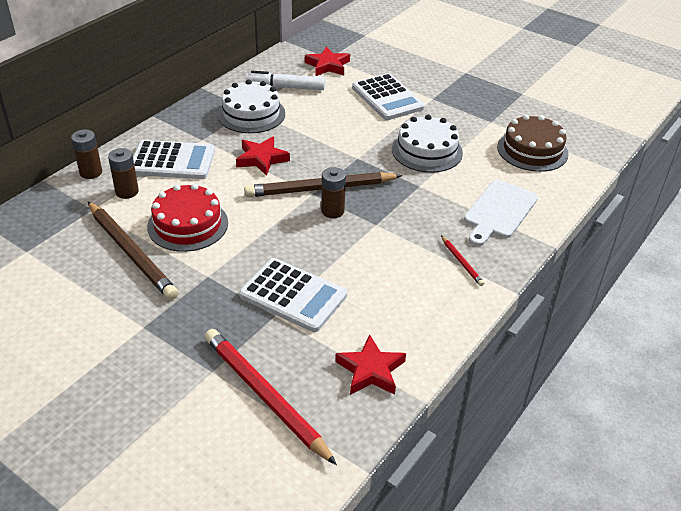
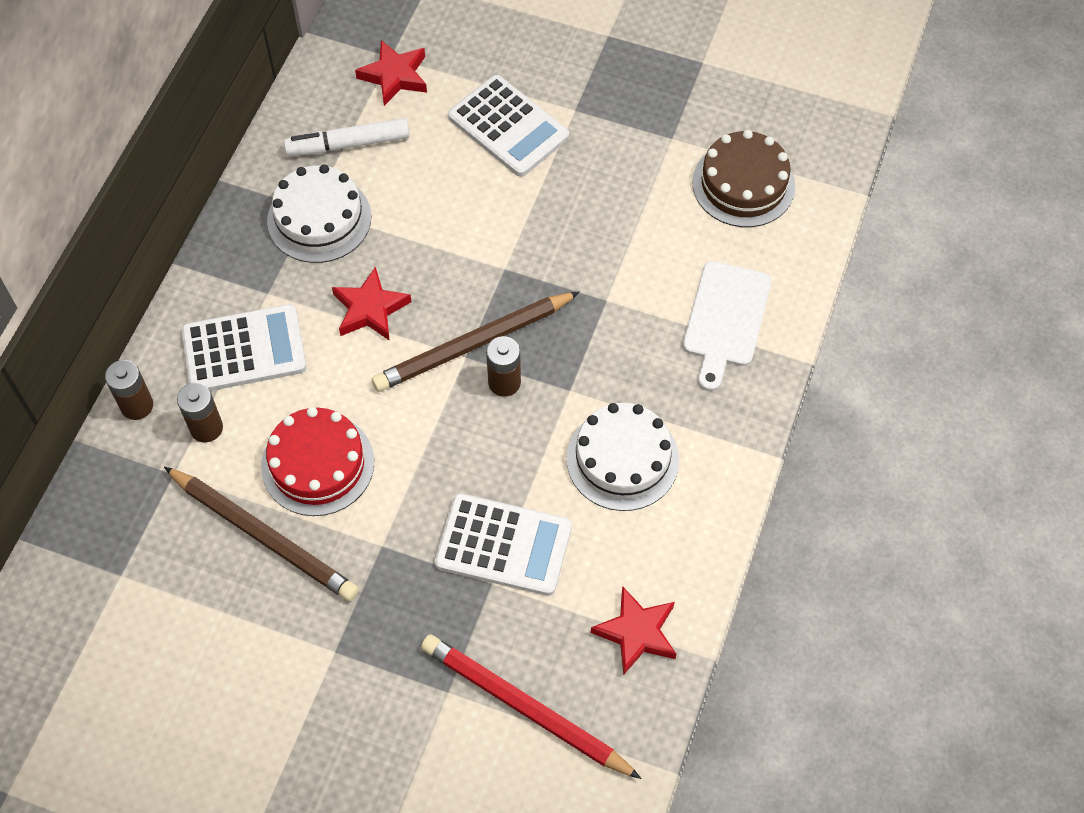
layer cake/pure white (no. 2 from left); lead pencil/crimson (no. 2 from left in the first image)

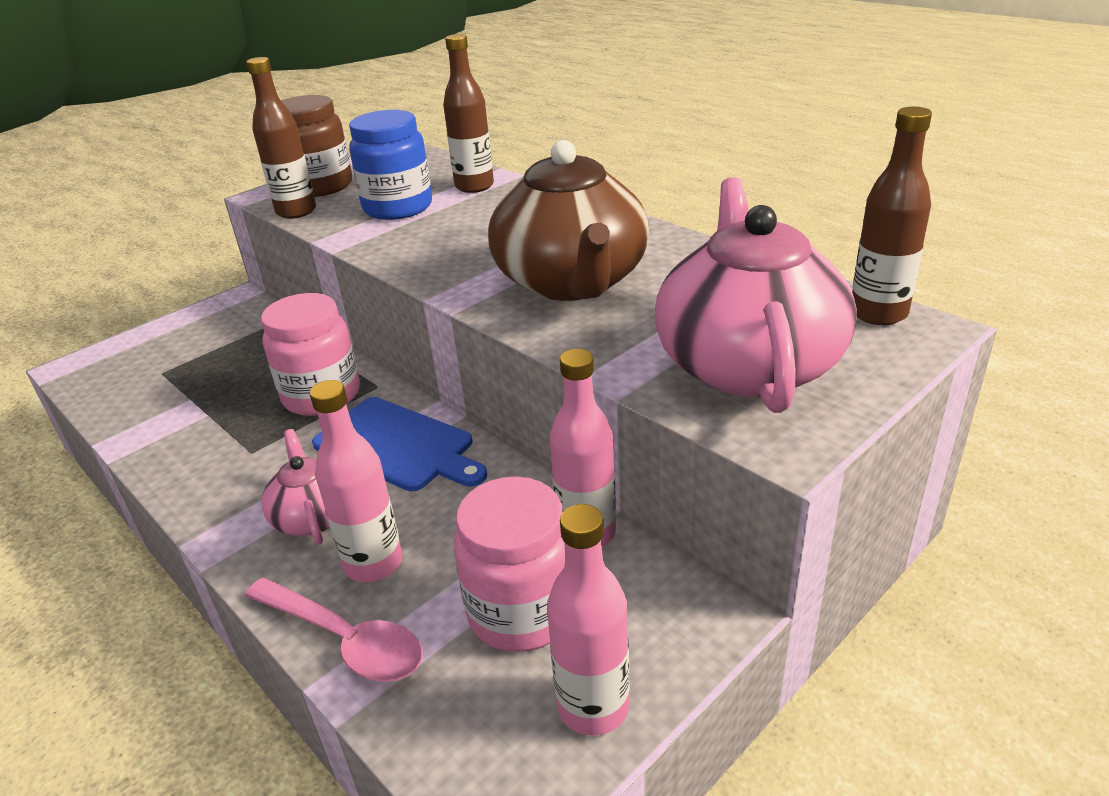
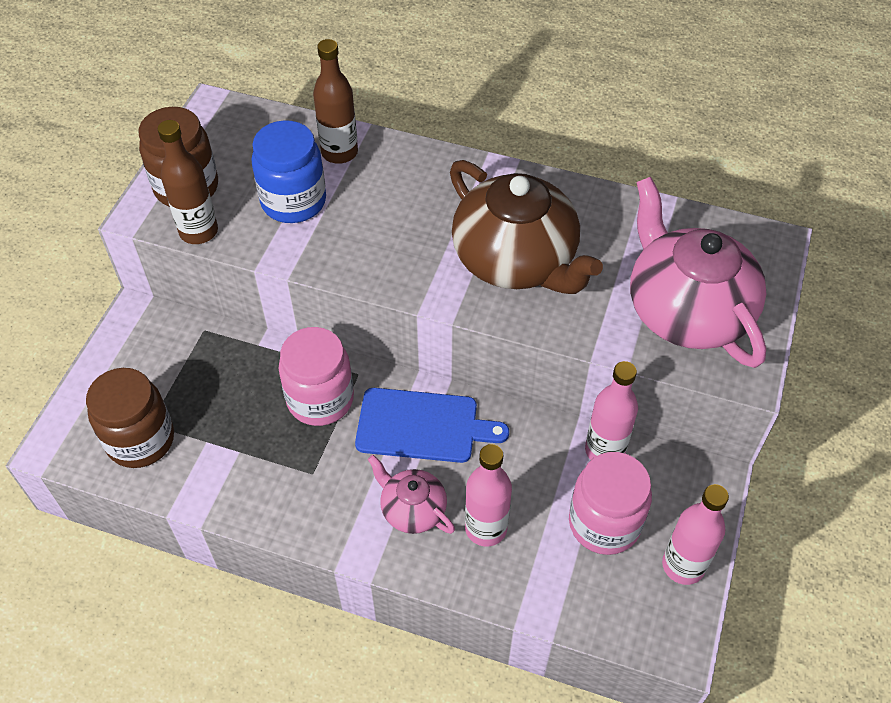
flask/dark brown (no. 3 from left in the first image); teaspoon/pink; jam jar/dark brown (no. 1 from left)

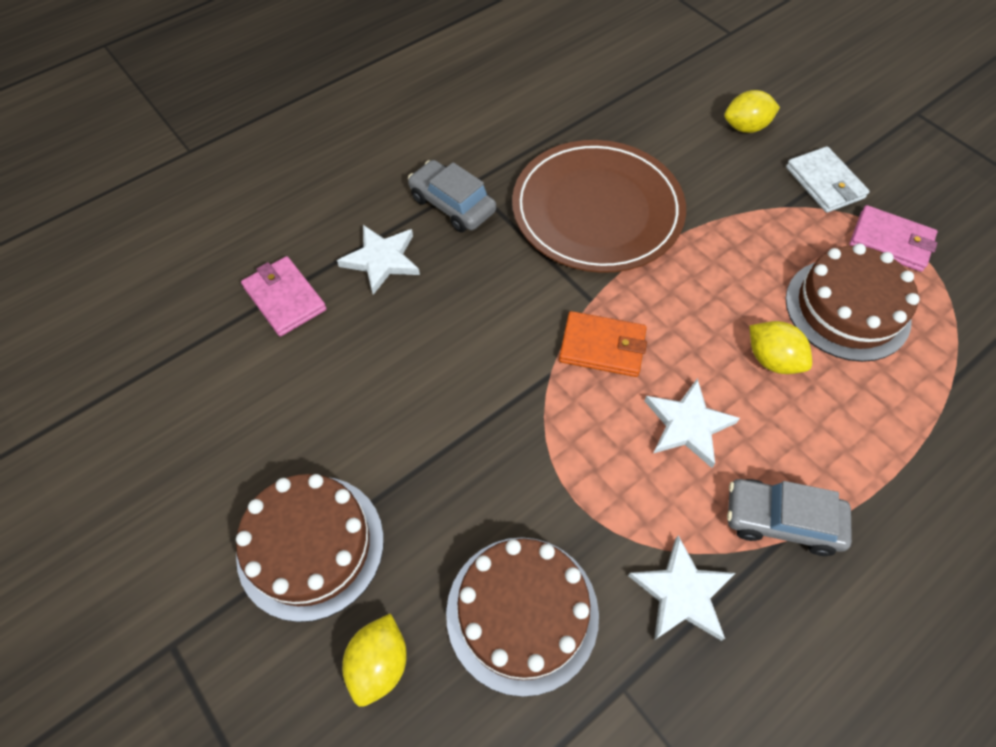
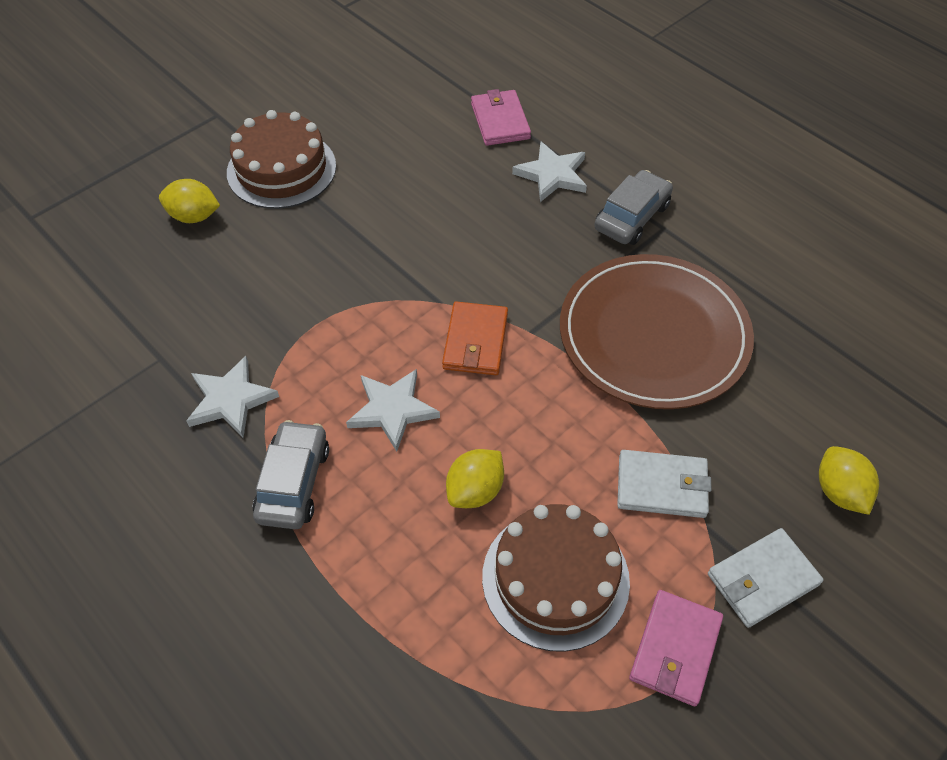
wallet/pink (no. 1 from left); layer cake/dark brown (no. 2 from left in the first image); wallet/pure white (no. 1 from left)

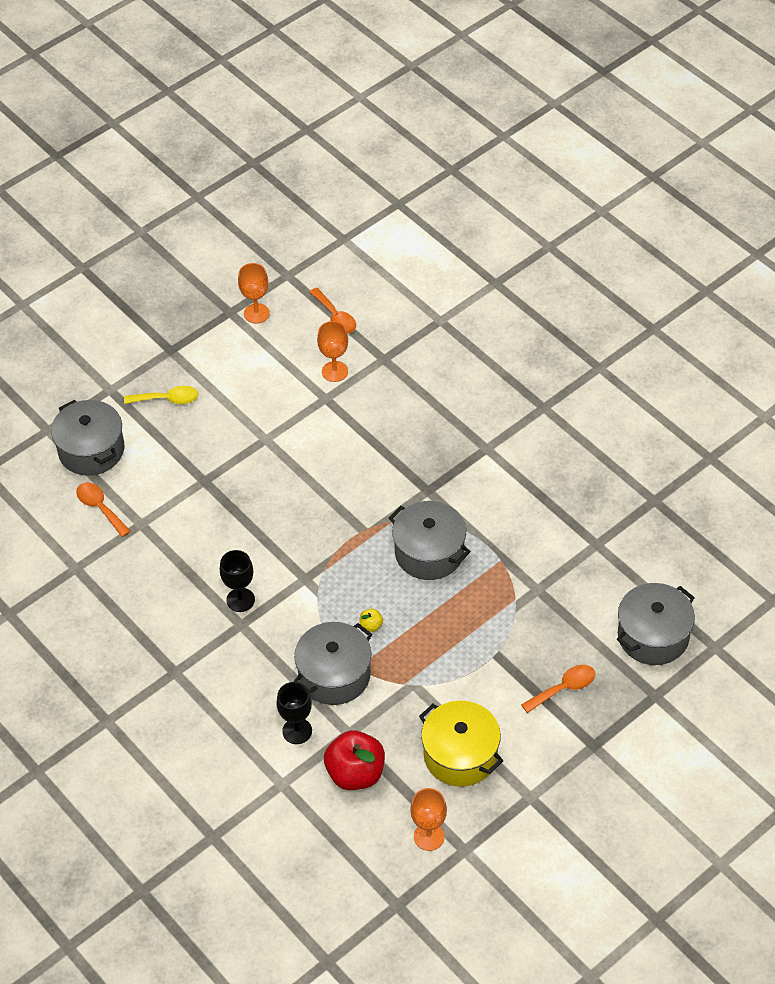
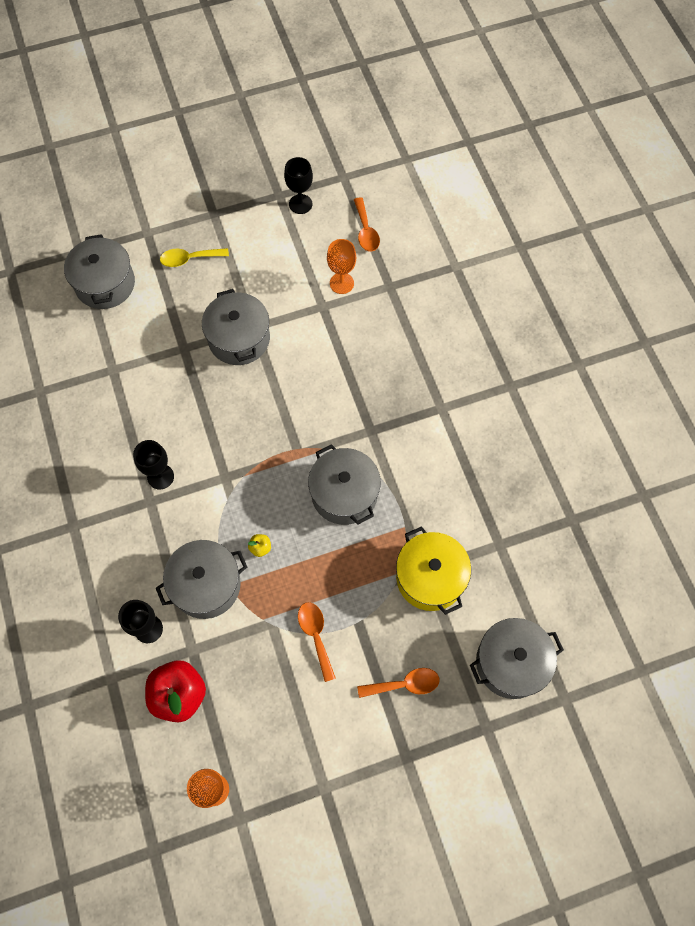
chalice/ebony (no. 3 from left); teaspoon/golden; teaspoon/bright orange (no. 1 from left); pot/golden; pot/ash-grey (no. 3 from left)

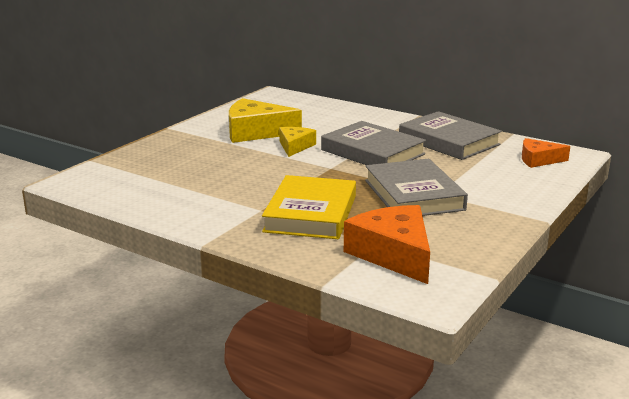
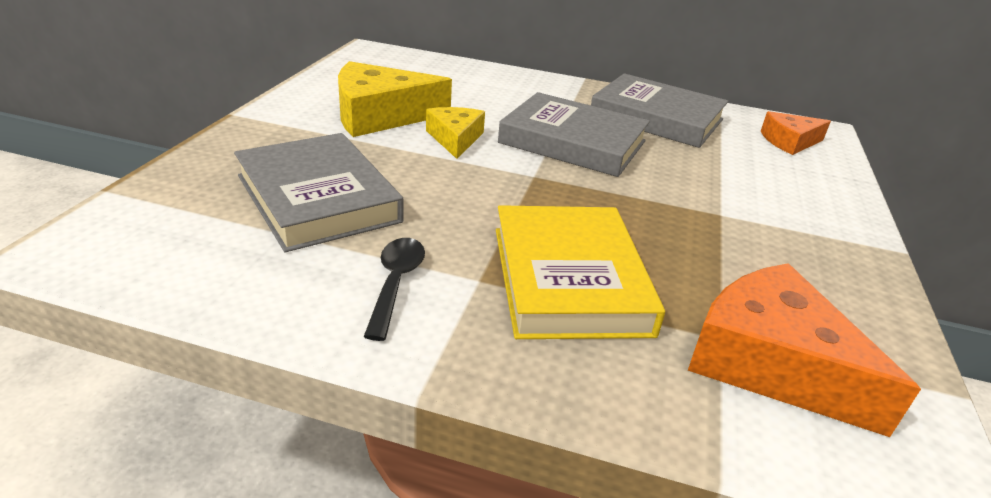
book/ash-grey (no. 1 from left); teaspoon/ebony

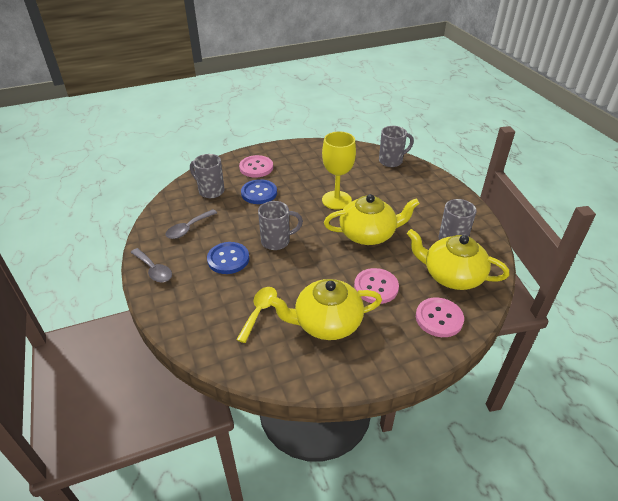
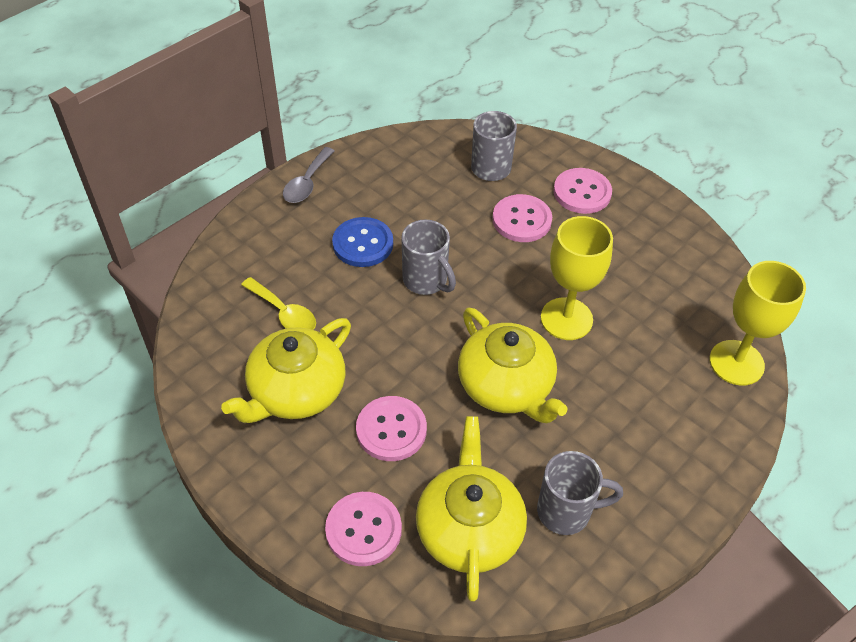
chalice/golden (no. 2 from left); button/pink (no. 3 from left); teaspoon/ash-grey (no. 2 from left in the first image); teapot/golden (no. 1 from left); teaspoon/golden

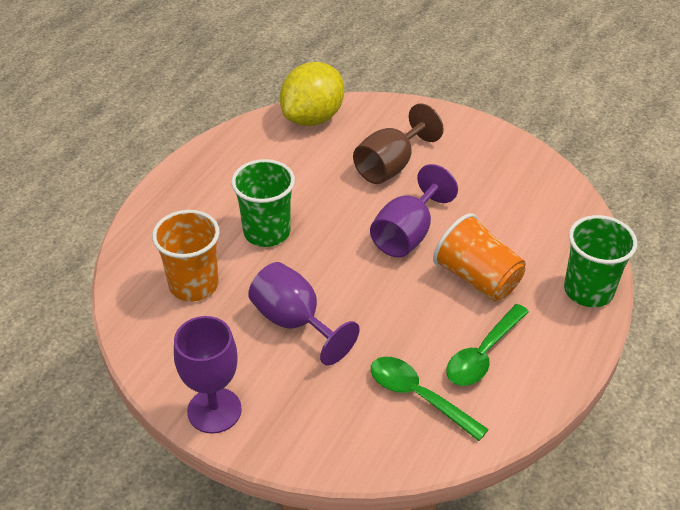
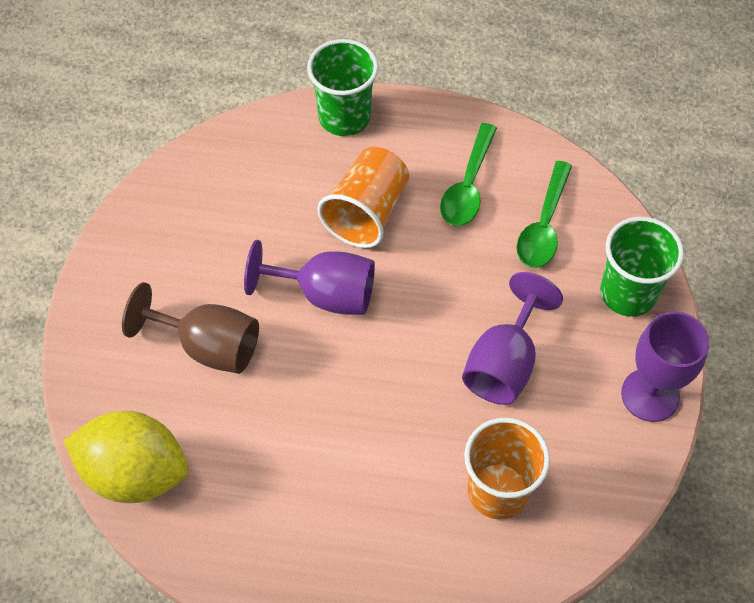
tumbler/green (no. 2 from left); teaspoon/green (no. 1 from left)

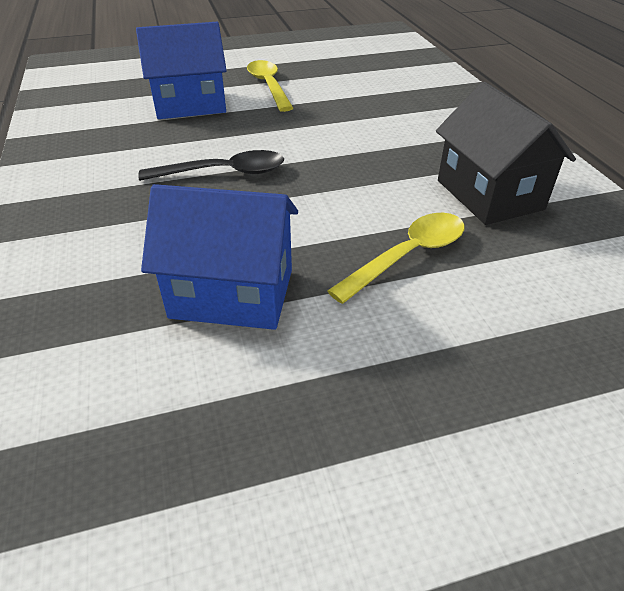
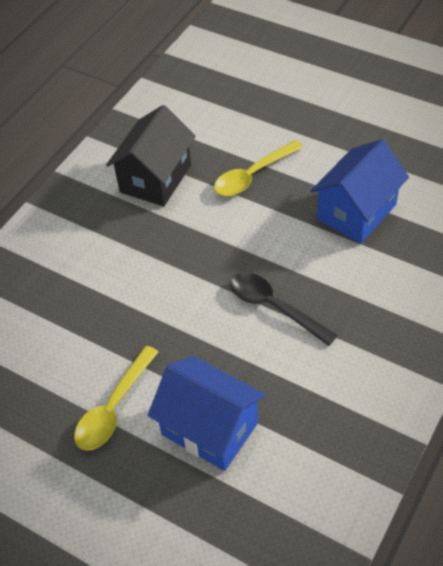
toy house/royal blue (no. 2 from left); teaspoon/golden (no. 2 from left)

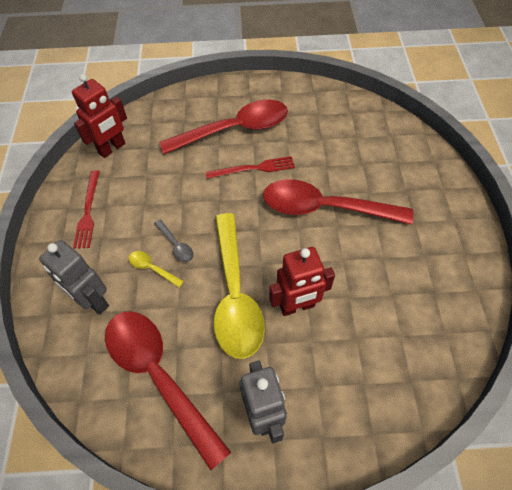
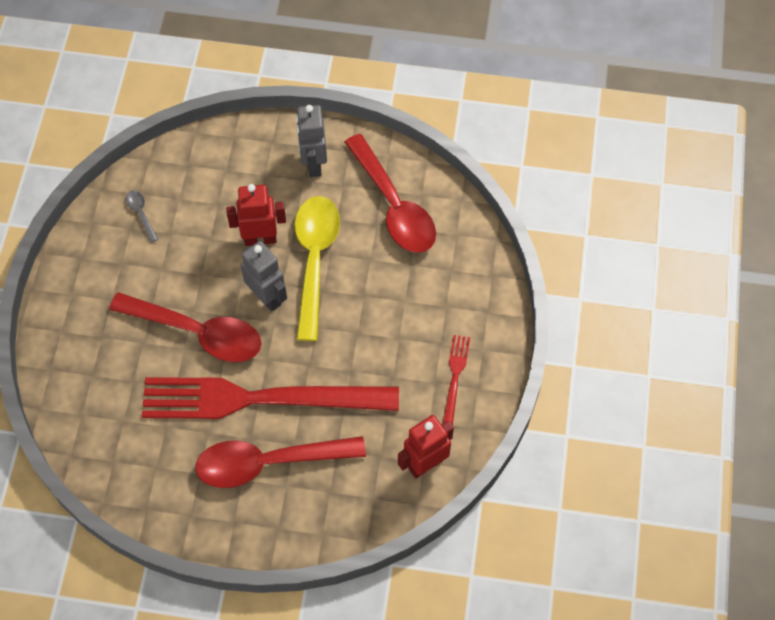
table fork/crimson (no. 1 from left); teaspoon/ash-grey; robot figure/ash-grey (no. 1 from left); teaspoon/golden (no. 1 from left in the first image)

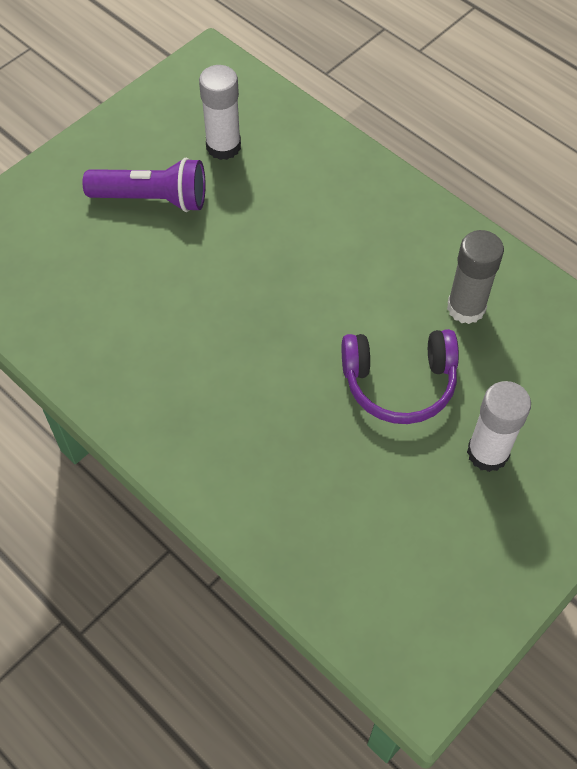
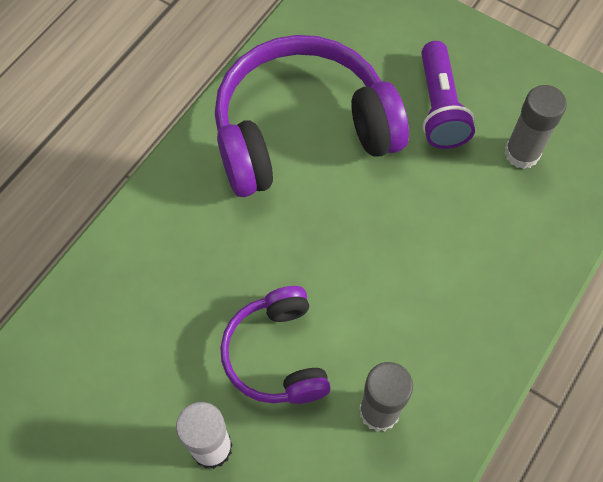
stick of glue/ash-grey (no. 2 from left); over-ear headphones/violet (no. 2 from left)

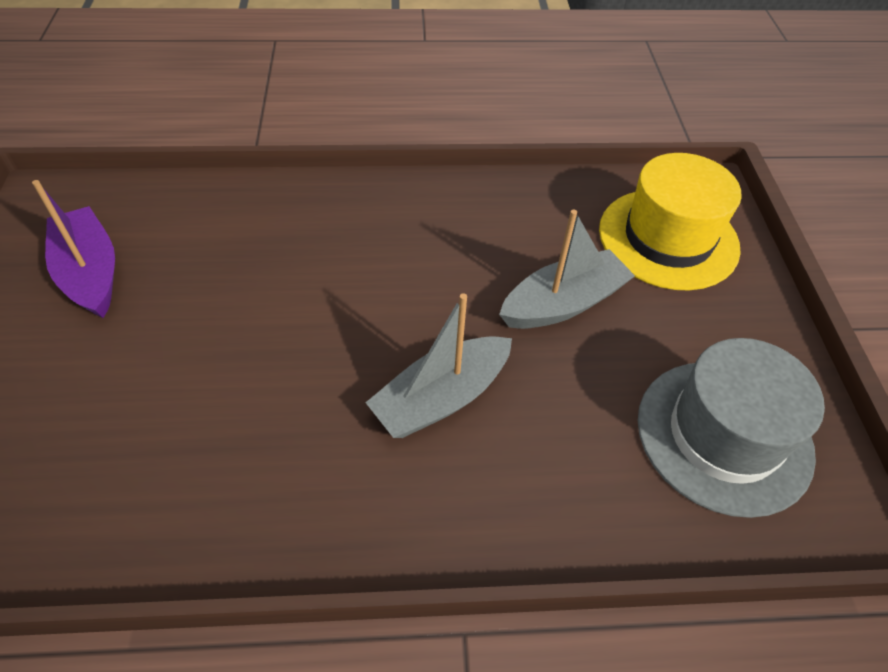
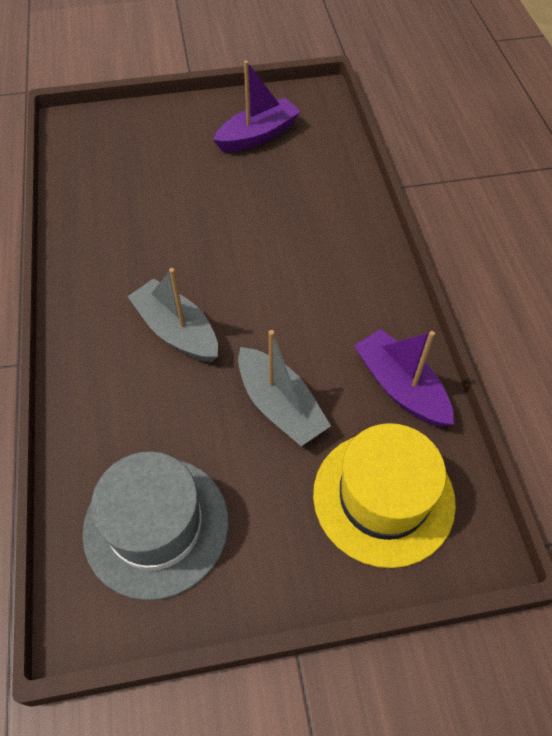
boat/violet (no. 2 from left)

